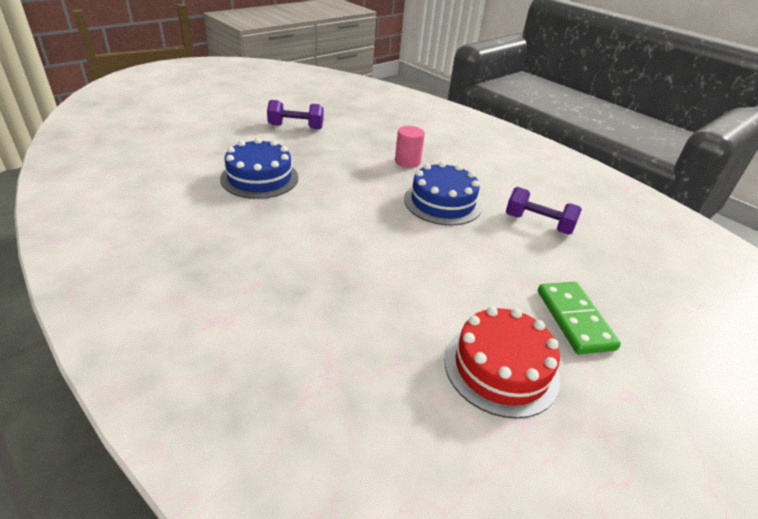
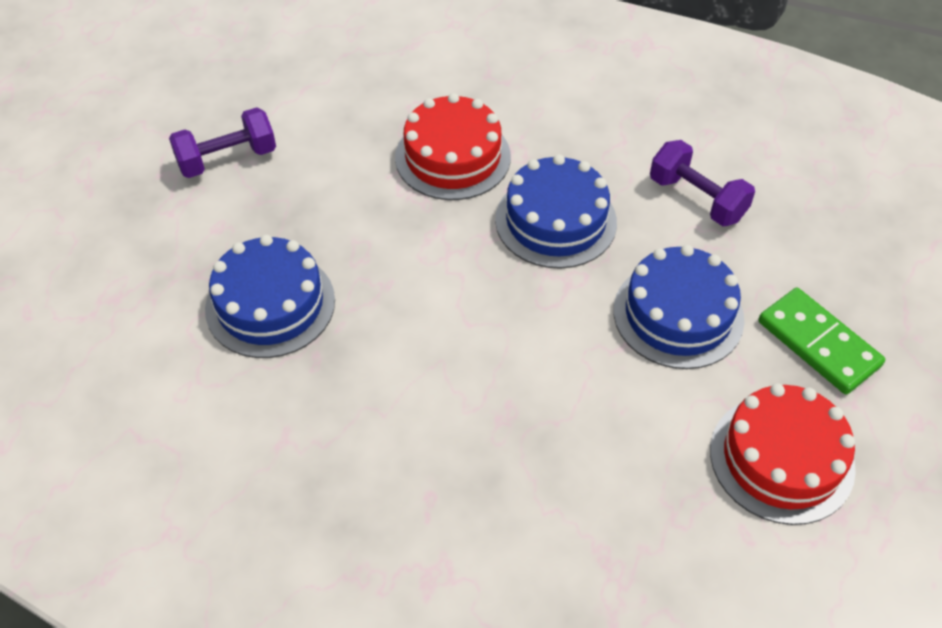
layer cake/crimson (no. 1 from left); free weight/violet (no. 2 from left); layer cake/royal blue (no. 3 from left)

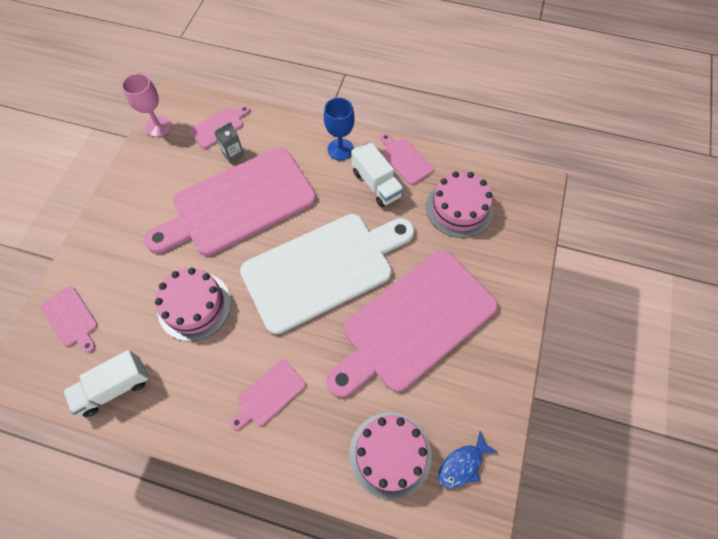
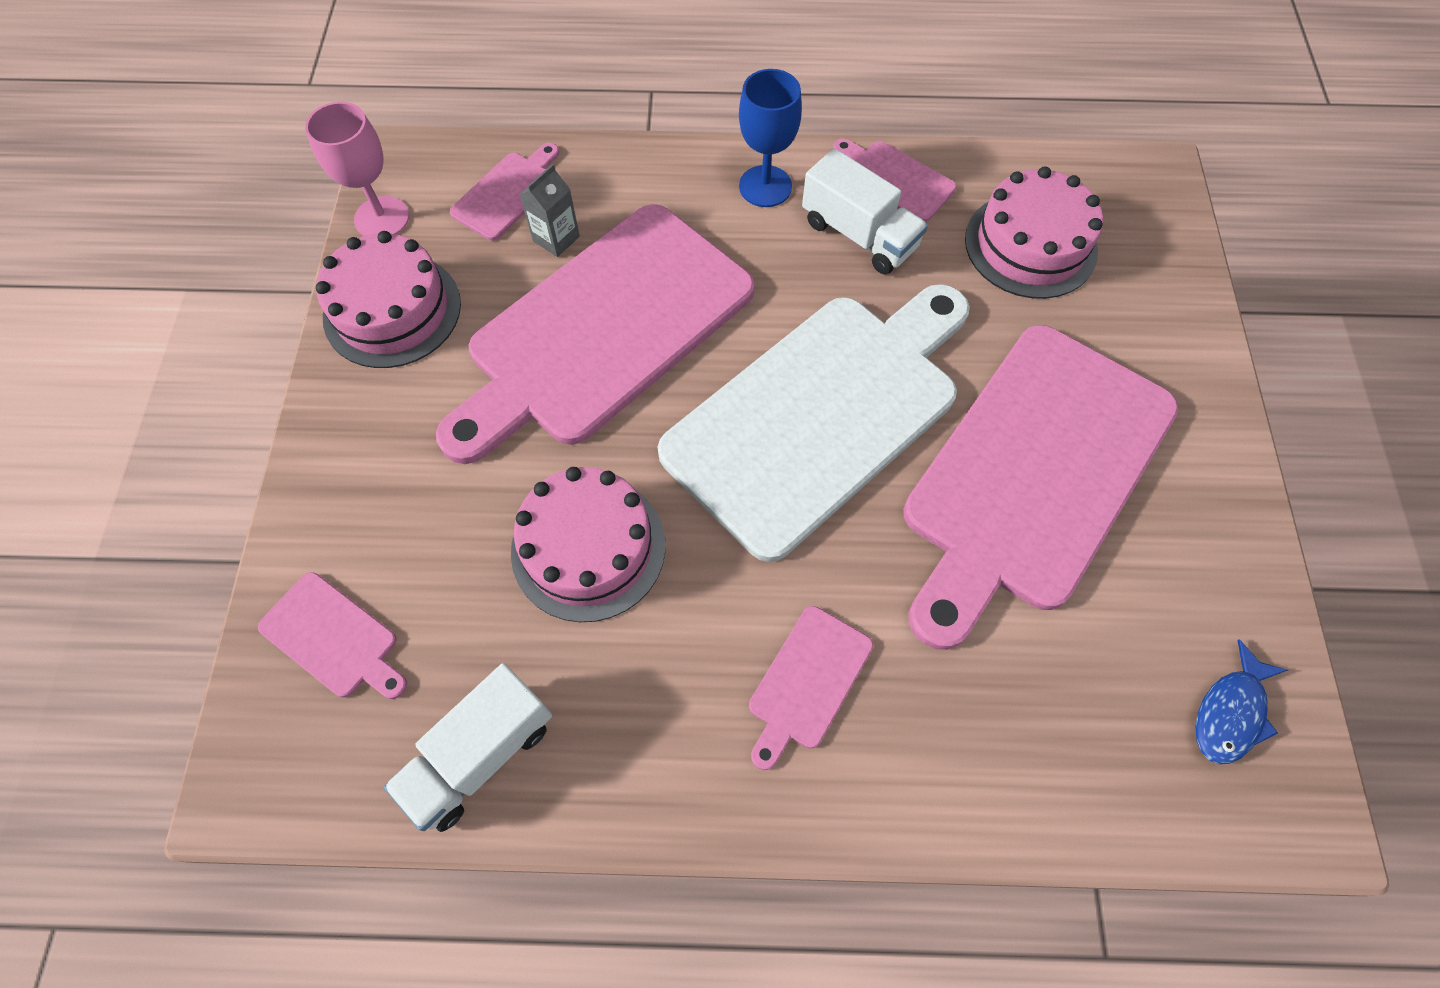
layer cake/pink (no. 1 from left)

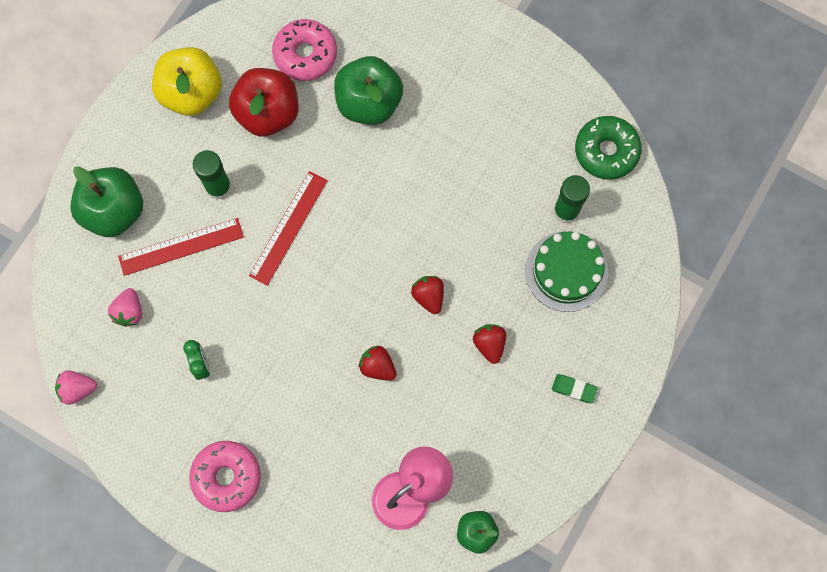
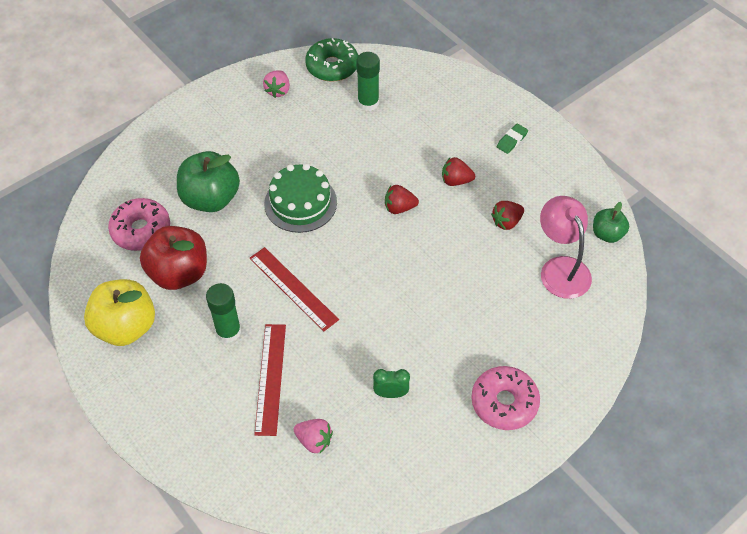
apple/green (no. 1 from left in the first image); layer cake/green; strawberry/crimson (no. 3 from left); strawberry/pink (no. 1 from left)

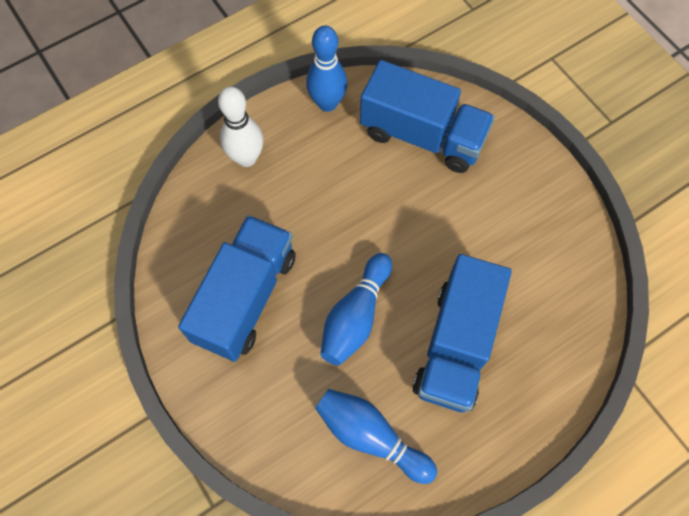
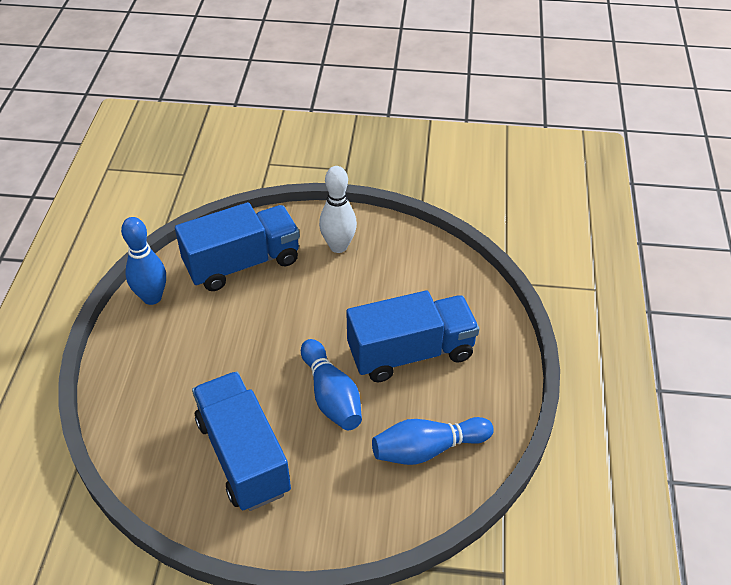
tenpin/pure white; toy truck/royal blue (no. 3 from left)

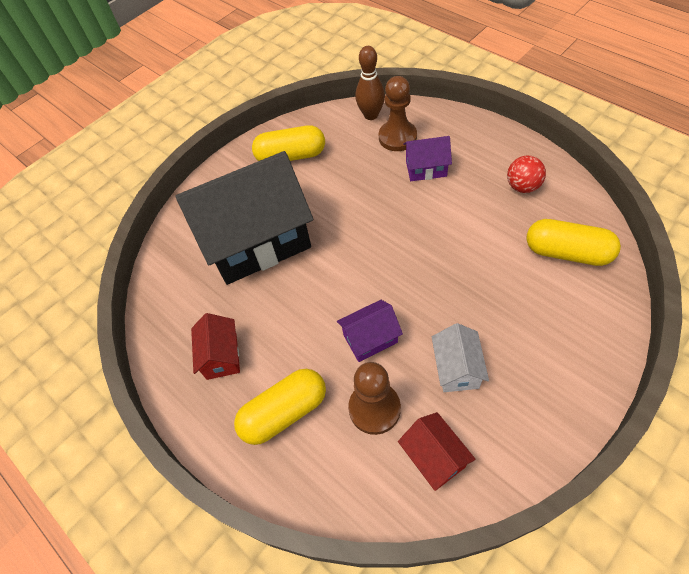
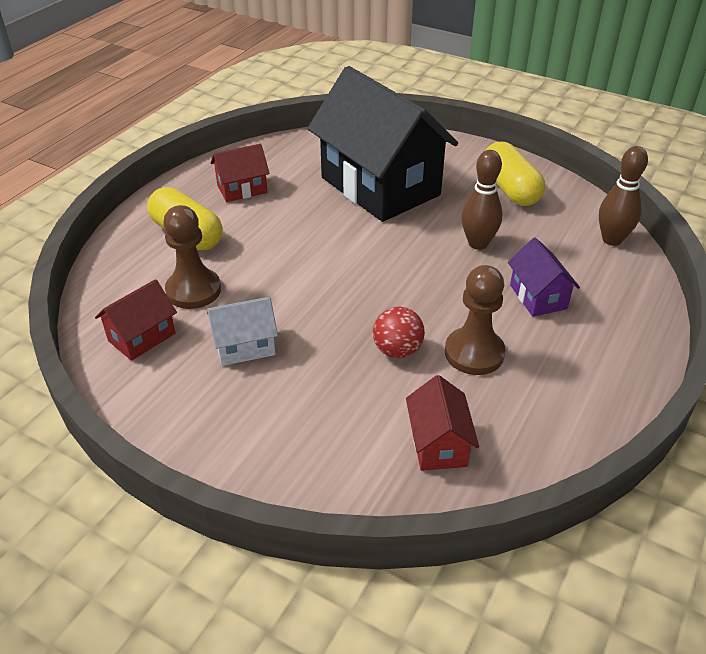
chess pawn/dark brown (no. 2 from left); sphere/crimson; toy house/crimson (no. 3 from left); toy house/violet (no. 1 from left in the first image); tenpin/dark brown (no. 1 from left)

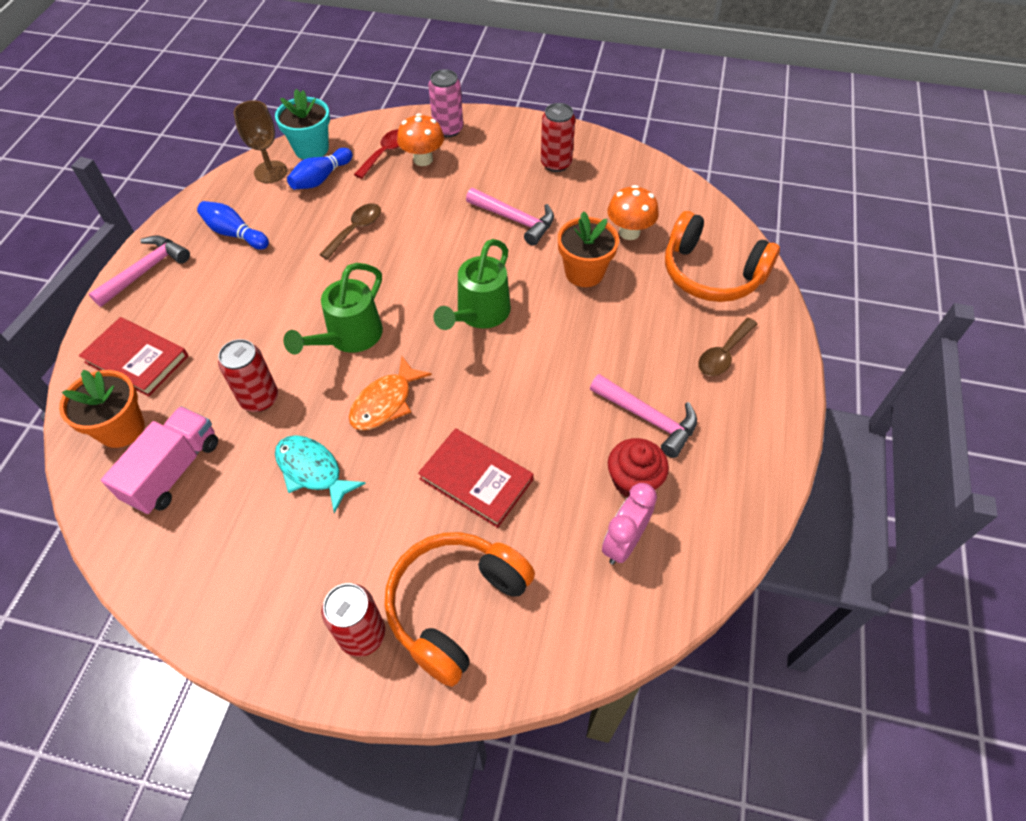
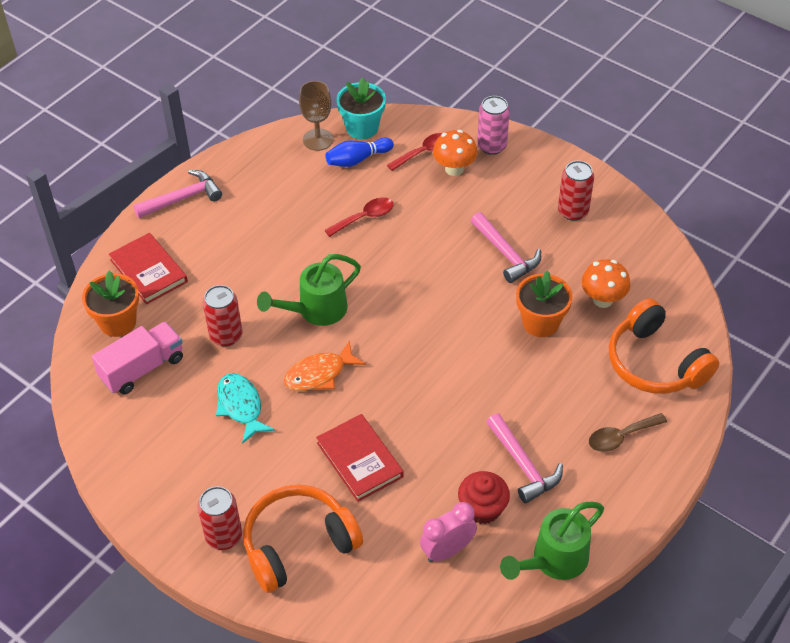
tenpin/royal blue (no. 1 from left in the first image); teaspoon/crimson (no. 1 from left); watering pot/green (no. 2 from left)

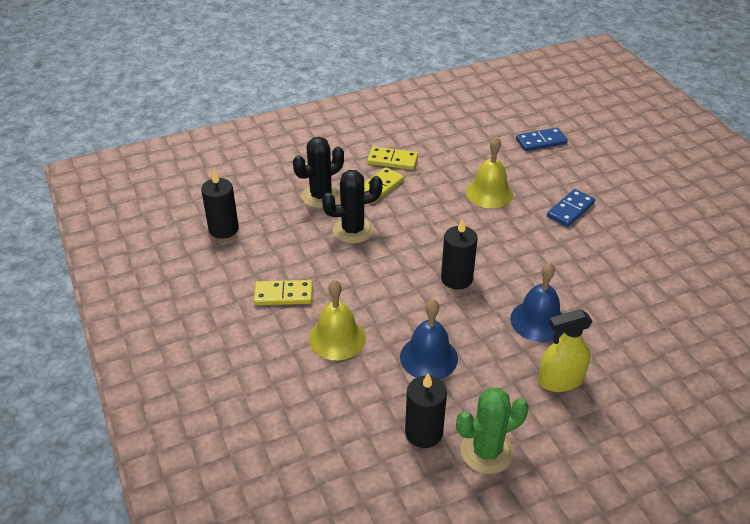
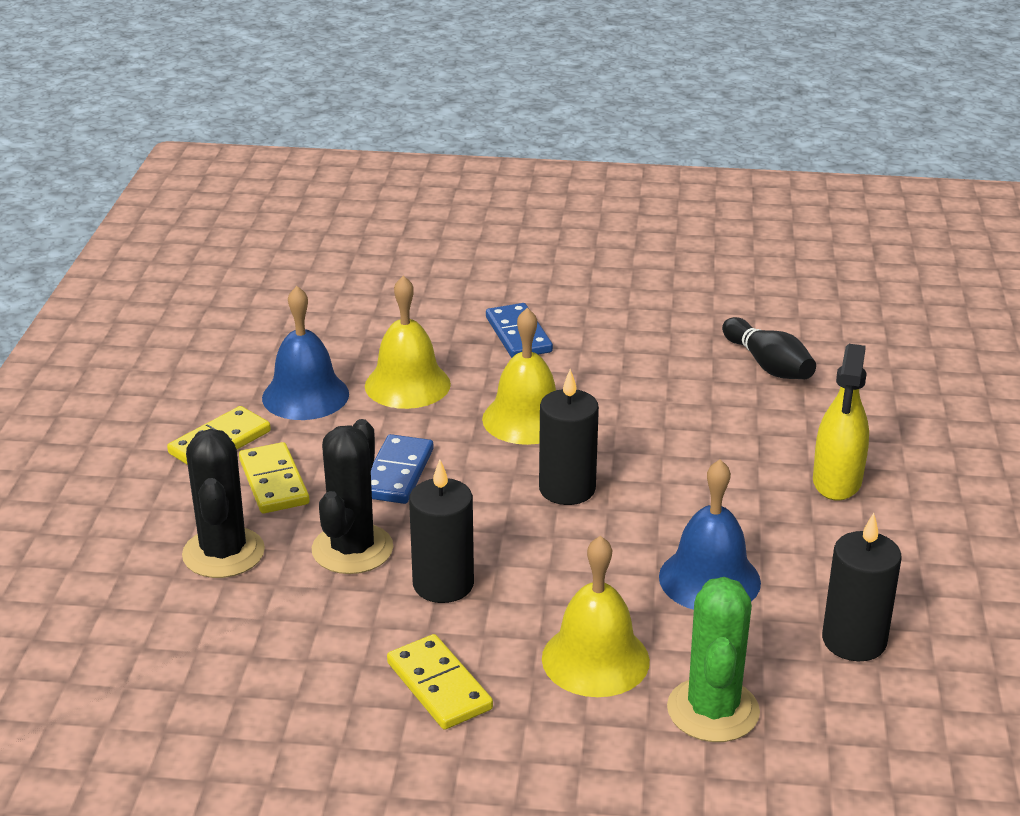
domino piece/royal blue (no. 1 from left); wax candle/ebony (no. 1 from left); hand bell/royal blue (no. 1 from left); domino piece/golden (no. 3 from left); prickly plant/green; hand bell/golden (no. 2 from left); tenpin/ebony

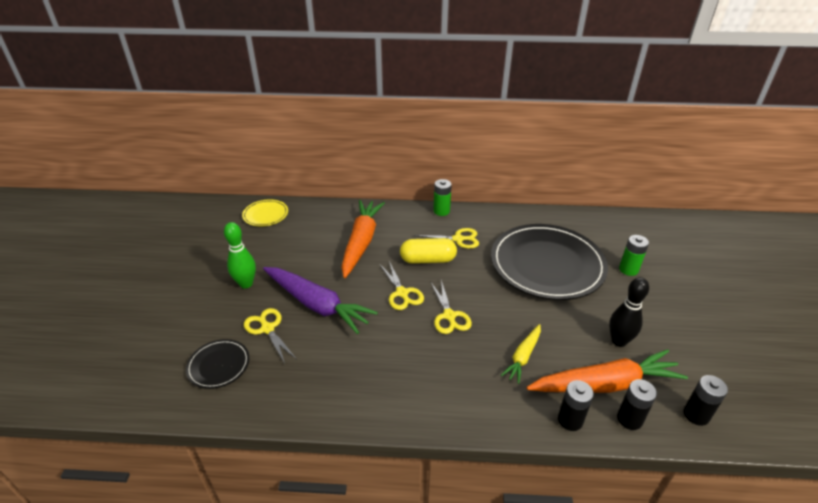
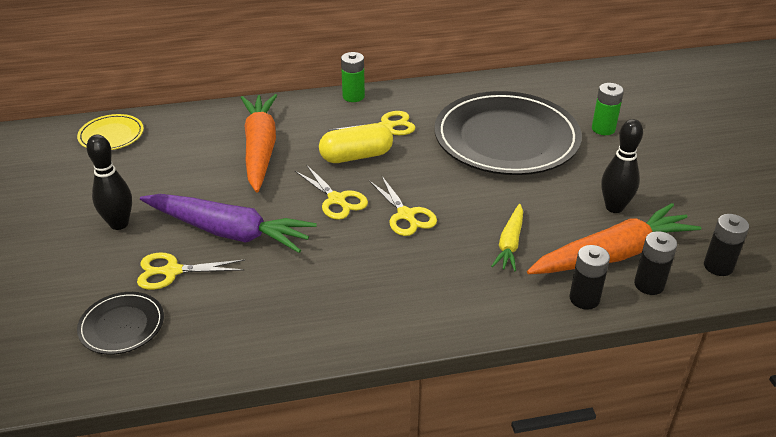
tenpin/ebony (no. 1 from left); scissors/golden (no. 1 from left)

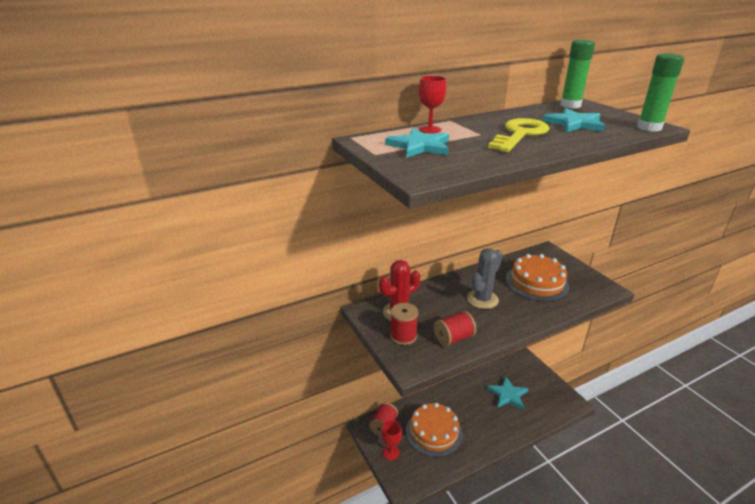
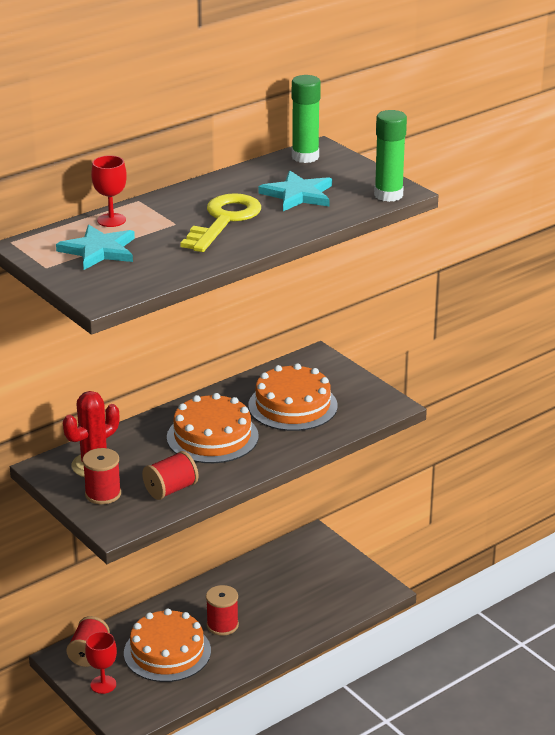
layer cake/bright orange (no. 2 from left); star/turquoise (no. 2 from left in the first image); reel of thread/crimson (no. 4 from left)

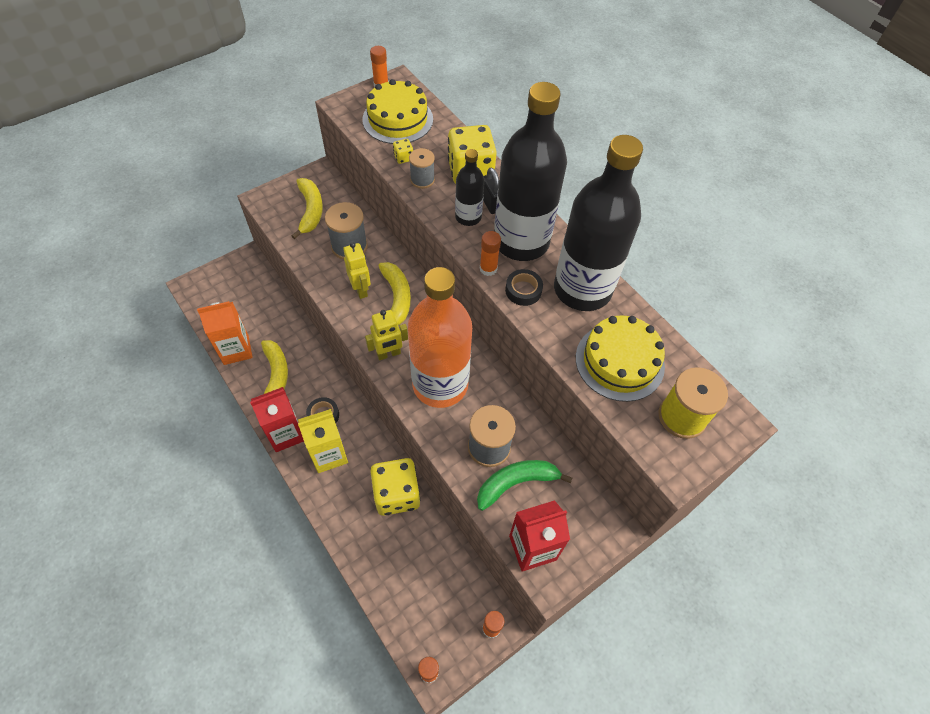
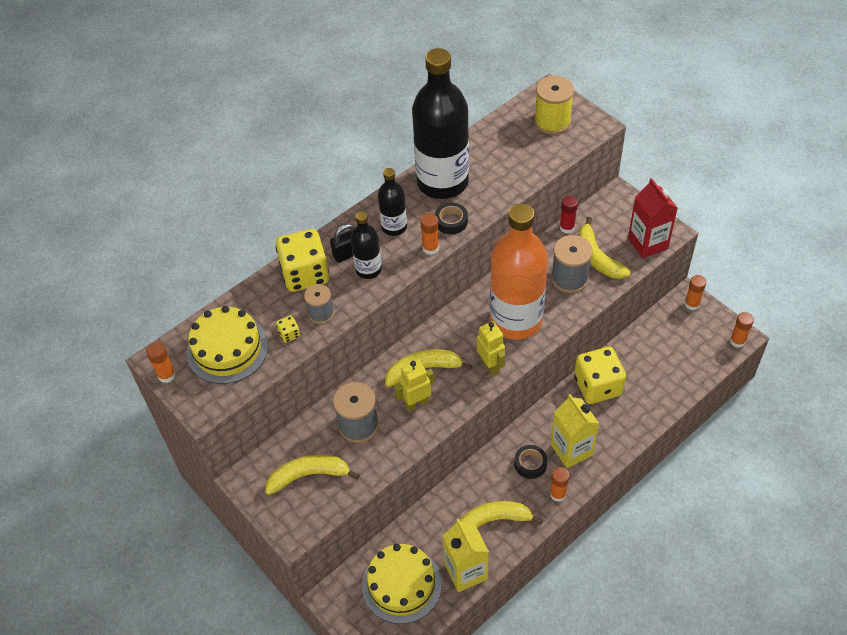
flask/ebony (no. 2 from left); milk carton/golden (no. 1 from left); layer cake/golden (no. 2 from left); stick of glue/bright orange (no. 3 from left); banana/golden (no. 4 from left); stick of glue/crimson

